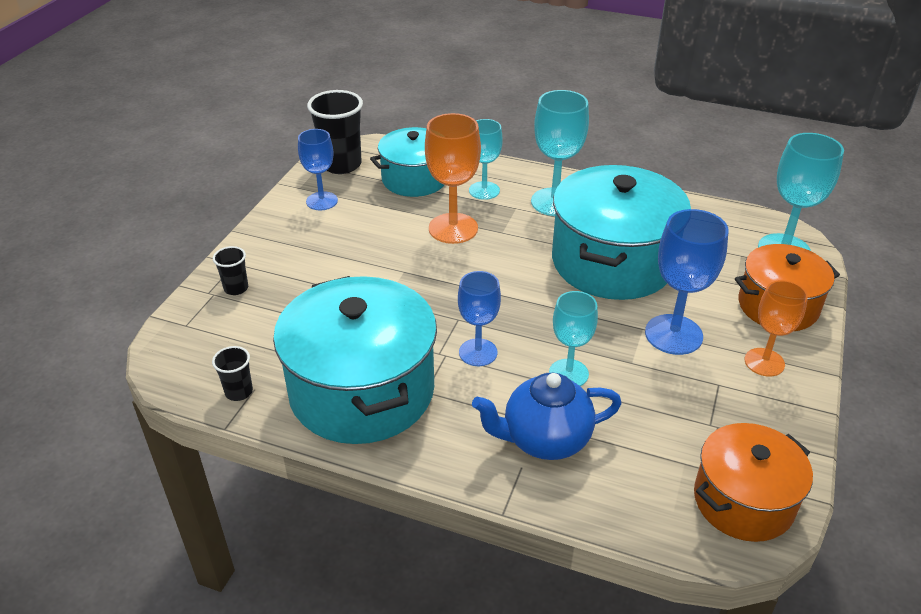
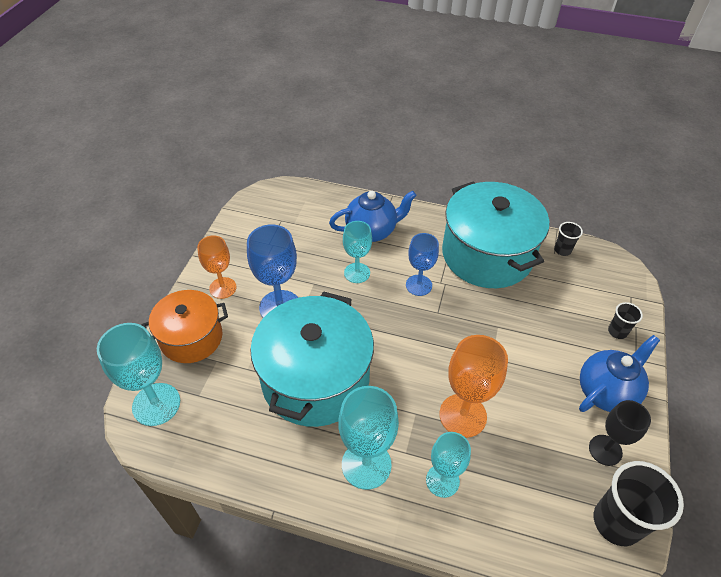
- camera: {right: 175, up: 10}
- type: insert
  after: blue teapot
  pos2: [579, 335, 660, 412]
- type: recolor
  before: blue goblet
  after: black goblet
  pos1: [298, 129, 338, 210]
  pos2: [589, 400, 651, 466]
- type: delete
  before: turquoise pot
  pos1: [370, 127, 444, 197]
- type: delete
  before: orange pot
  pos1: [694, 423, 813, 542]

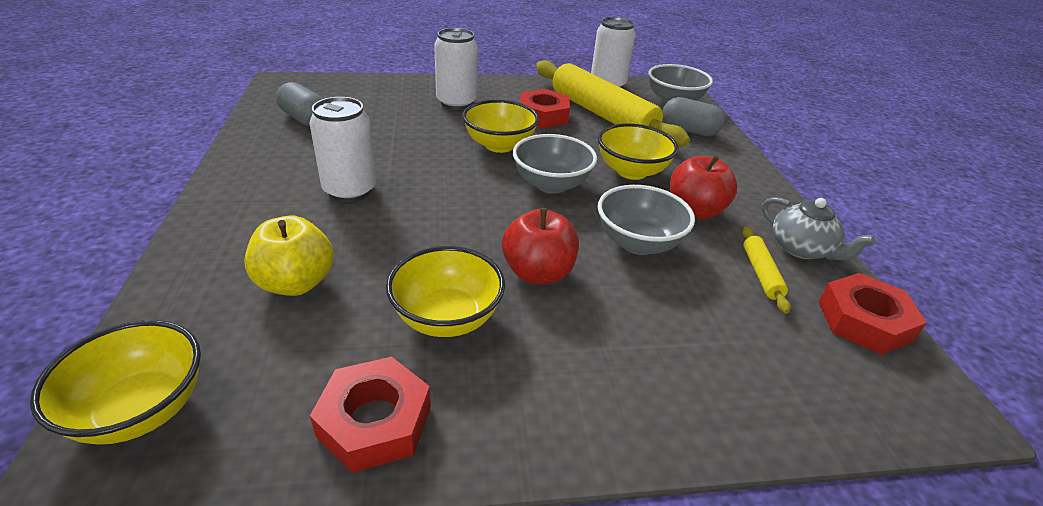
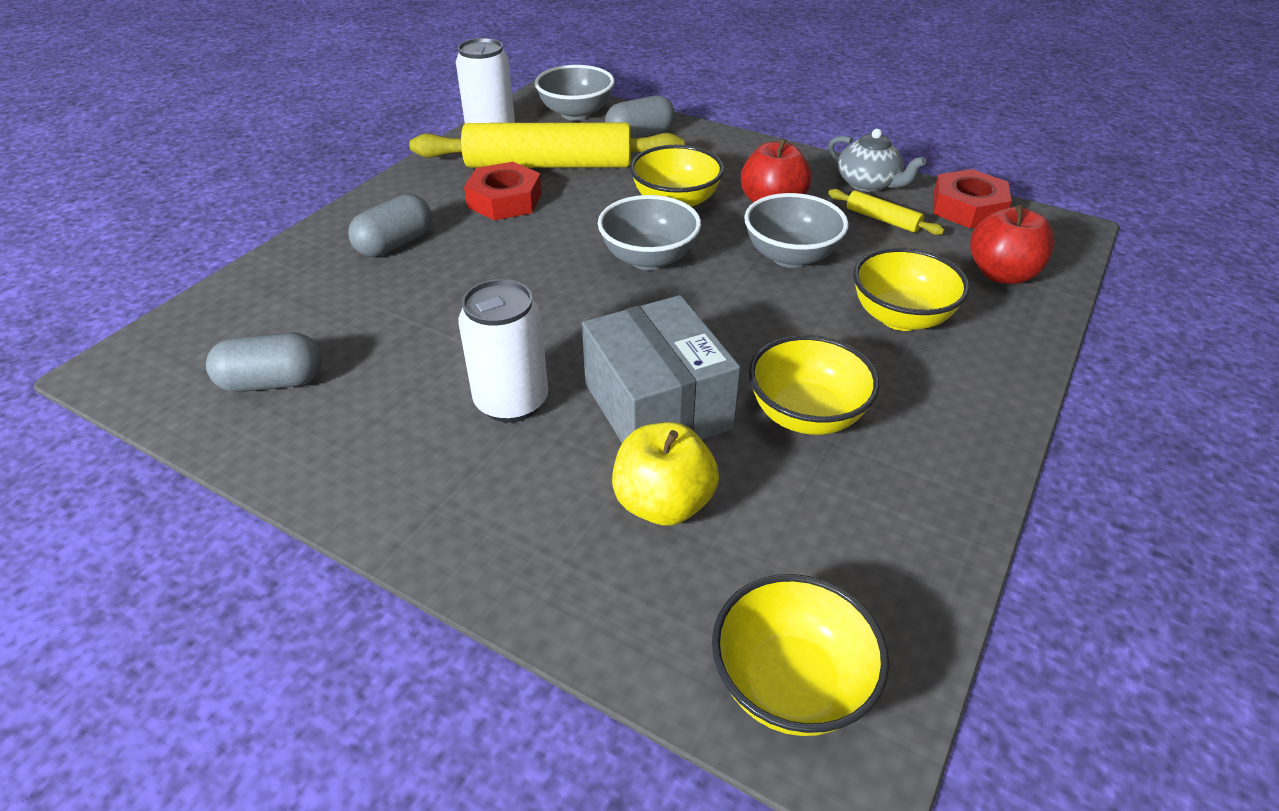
- camera: {right: -50, up: 5}
- type: replace
  before: white can
  after: grey capsule
  pos1: [434, 28, 478, 110]
  pos2: [348, 194, 432, 257]
- type: insert
  after: grey box
  pos2: [582, 295, 741, 443]
- type: rotate
  before: grey teapot
  pos1: [762, 197, 876, 260]
  pos2: [828, 129, 926, 192]
  turn: 45
- type: move
  before: yellow bowl
  pos1: [462, 100, 539, 153]
  pos2: [853, 247, 970, 331]
- type: move
  before: red apple
  pos1: [502, 208, 579, 284]
  pos2: [970, 205, 1055, 284]
- type: delete
  before: red nut
  pos1: [310, 357, 431, 473]

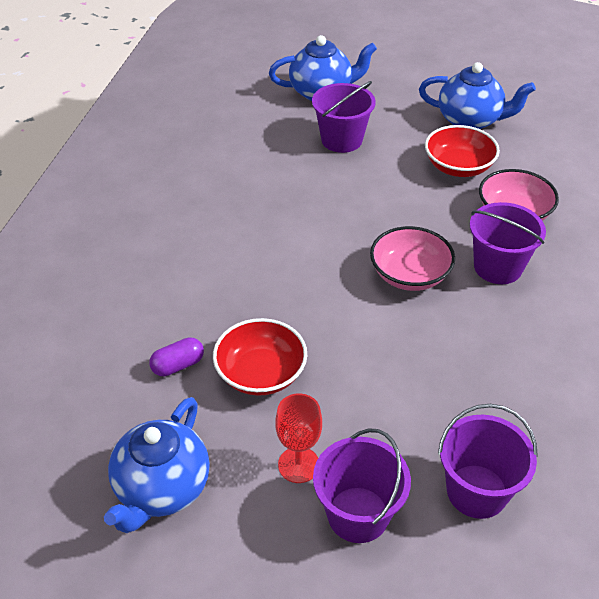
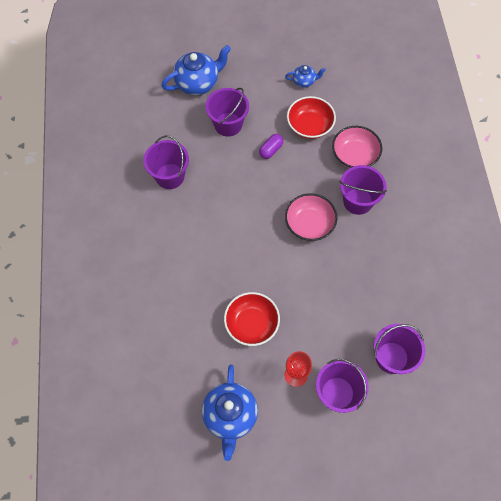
- camera: {right: -20, up: 20}
- type: insert
  after: purple bucket
  pos2: [144, 135, 189, 189]
- type: move
  before: purple capsule
  pos1: [149, 337, 204, 376]
  pos2: [259, 134, 283, 159]
- type: resize
  before: blue teapot
  pos1: [419, 62, 536, 129]
  pos2: [285, 65, 326, 88]
  scale: 0.53

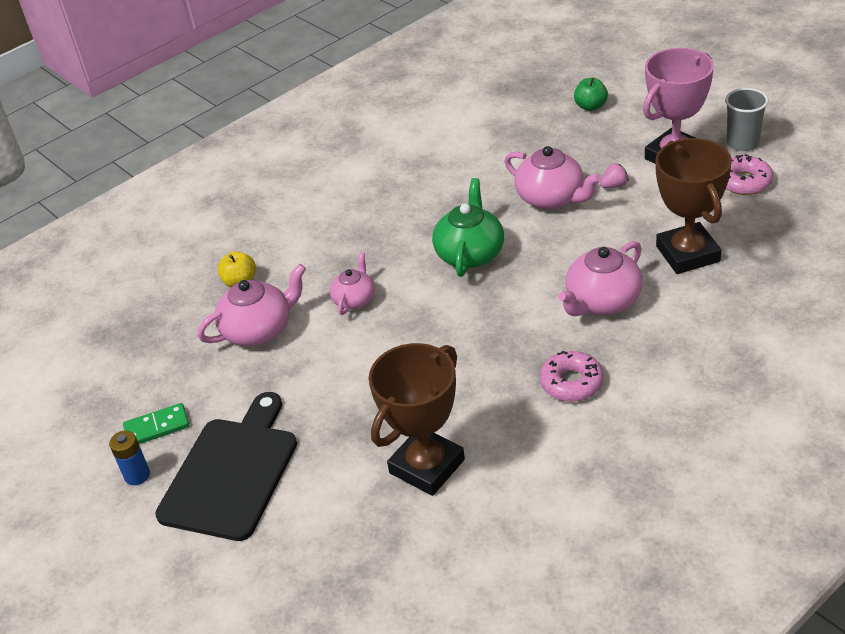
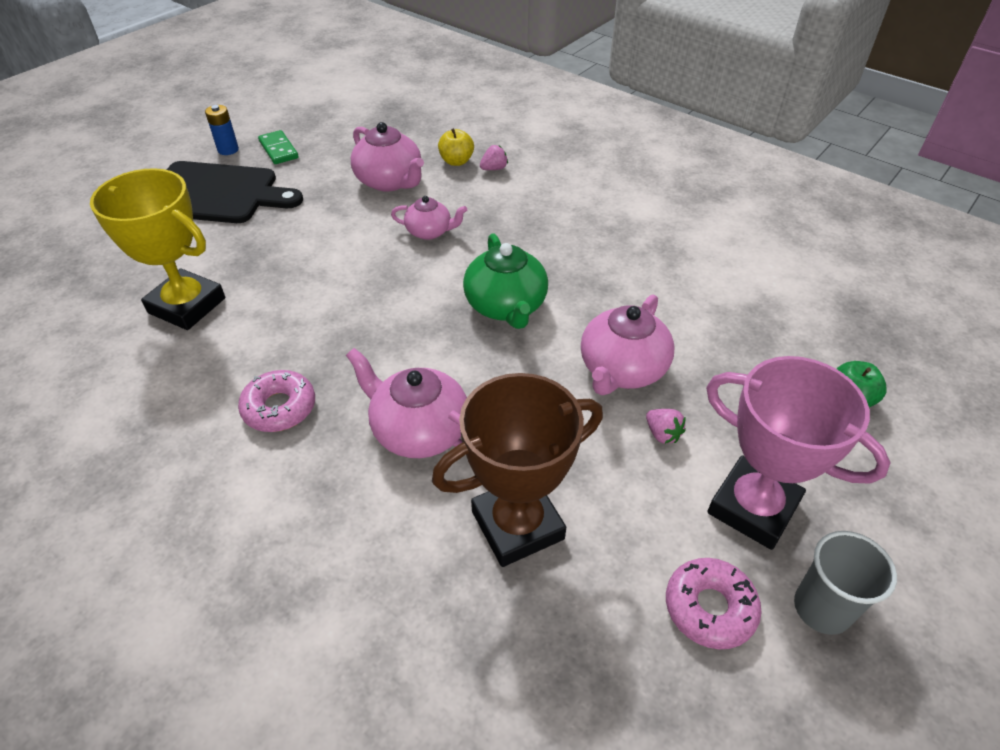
- camera: {right: 75, up: 5}
- type: recolor
  before: brown trophy
  after: yellow trophy
  pos1: [369, 343, 465, 496]
  pos2: [90, 168, 225, 330]
- type: rotate
  before: green teapot
  pos1: [432, 178, 504, 277]
  pos2: [463, 233, 548, 329]
  turn: 75
- type: insert
  after: pink strawberry
  pos2: [480, 145, 508, 170]

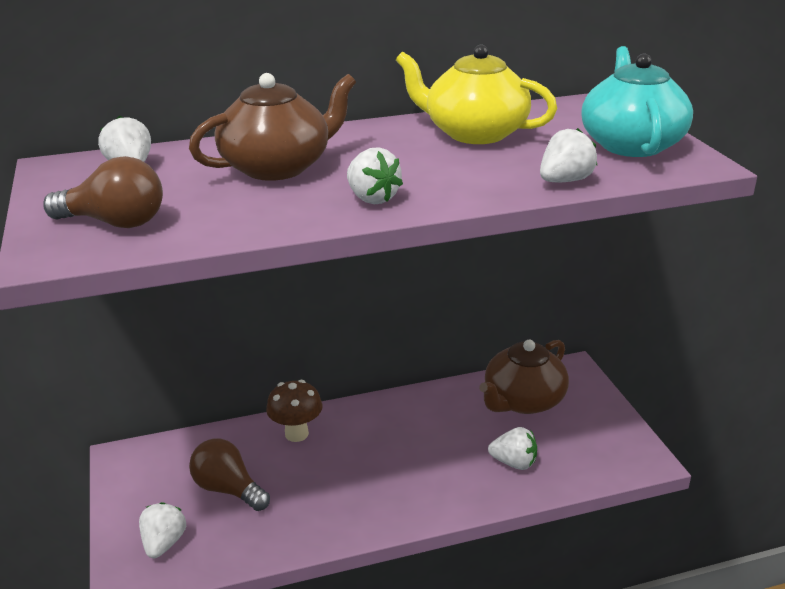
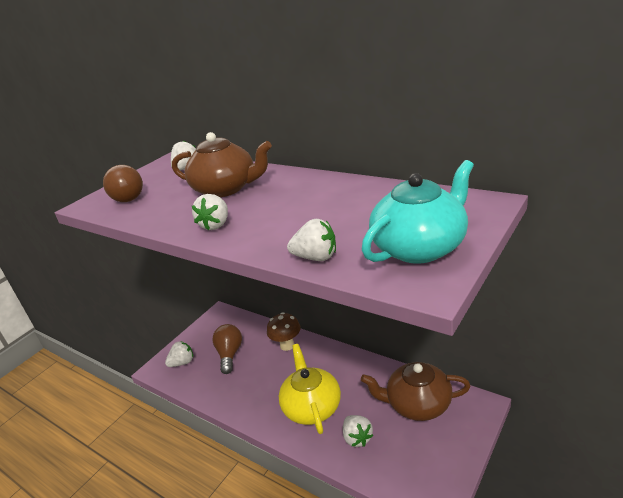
- camera: {right: 55, up: 0}
- type: move
  before: yellow teapot
  pos1: [396, 45, 557, 144]
  pos2: [279, 344, 341, 434]

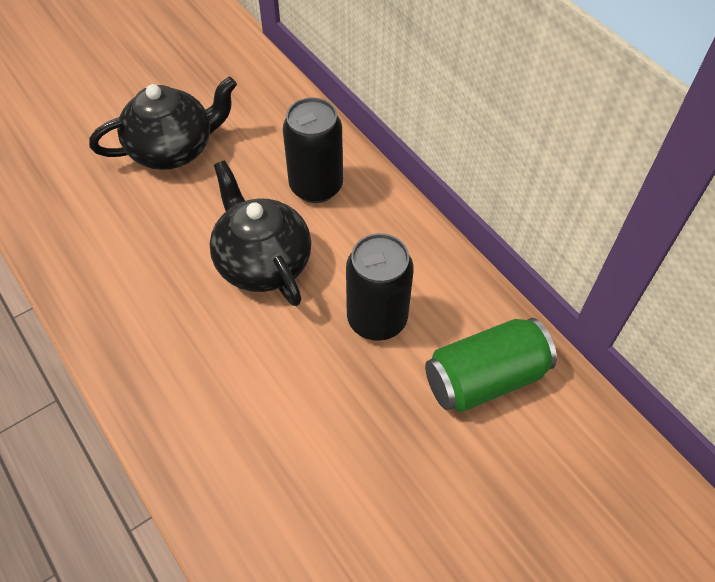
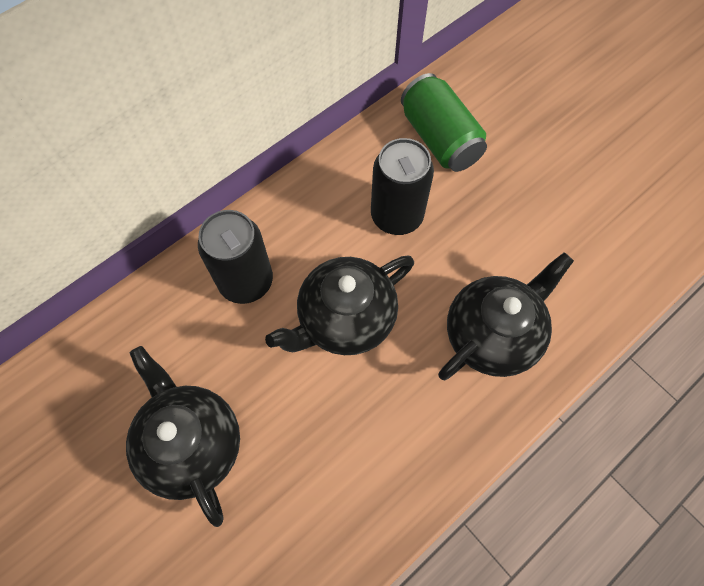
- camera: {right: -95, up: 10}
- type: insert
  after: black teapot
  pos2: [438, 252, 574, 380]

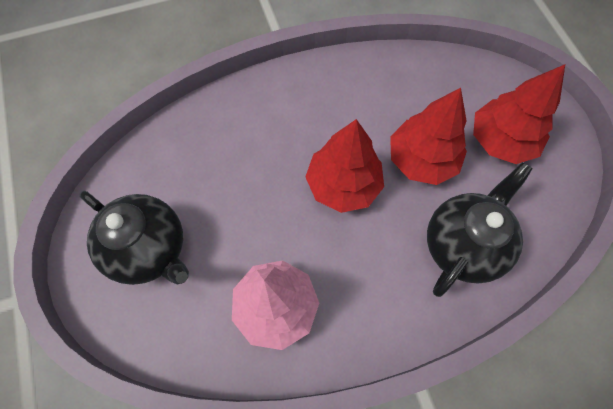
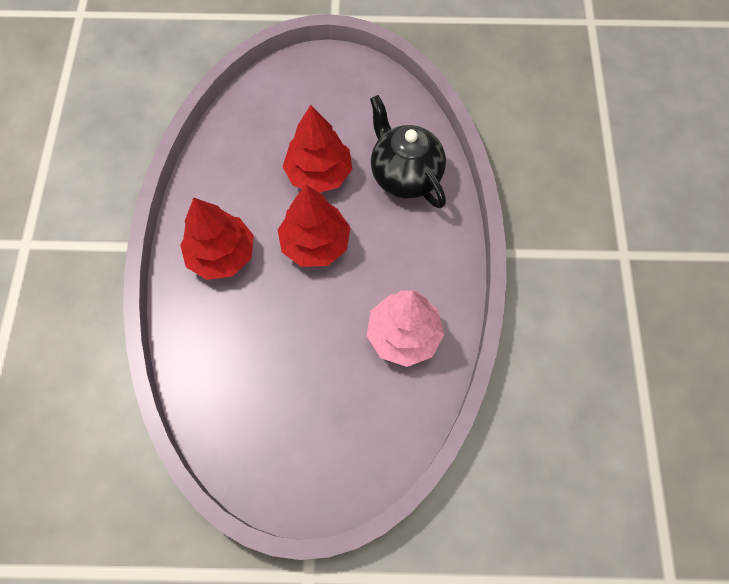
- camera: {right: -70, up: 0}
- type: move
  before: red tree
  pos1: [473, 64, 565, 164]
  pos2: [180, 198, 254, 280]
- type: delete
  before: black teapot
  pos1: [79, 191, 189, 285]

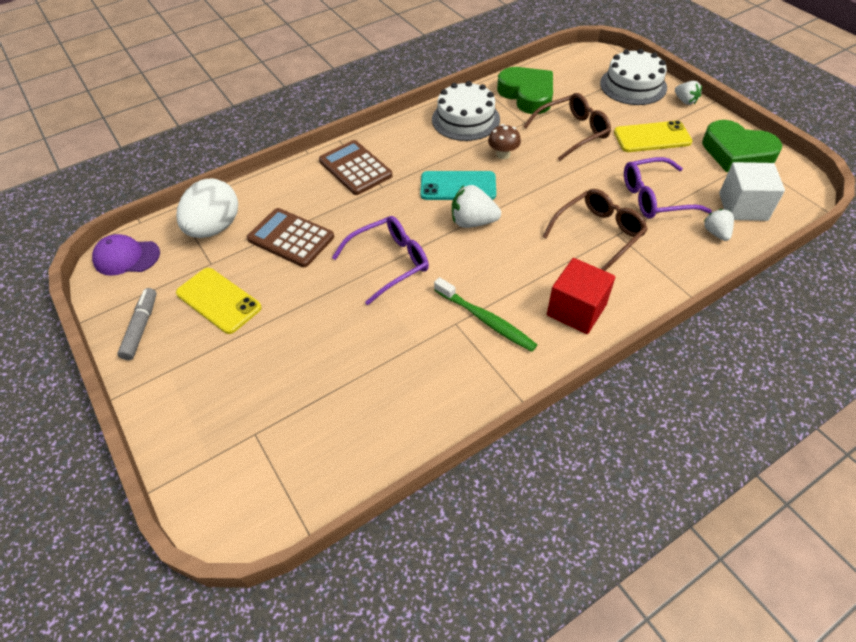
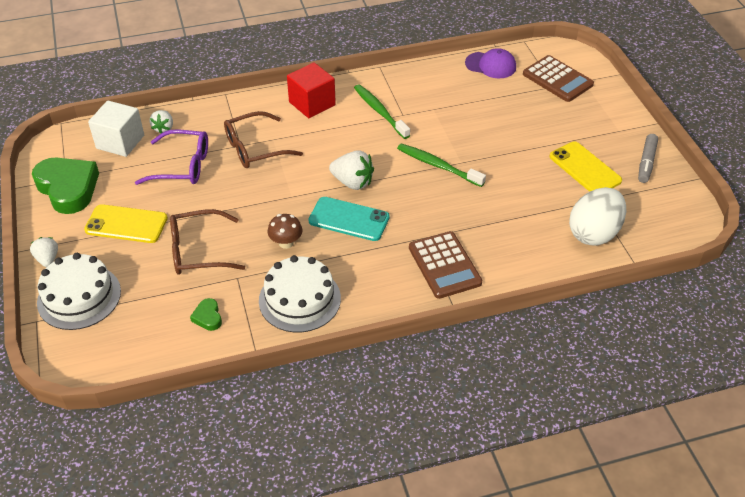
- camera: {right: -165, up: -5}
- type: resize
  before: green heart
  pos1: [497, 67, 553, 114]
  pos2: [190, 298, 222, 331]
  scale: 0.44
- type: replace
  before: purple glasses
  after: green toothbrush
  pos1: [332, 216, 429, 305]
  pos2: [397, 144, 486, 187]
- type: move
  before: purple cap
  pos1: [92, 234, 160, 276]
  pos2: [465, 48, 516, 78]
- type: move
  before: brown calculator
  pos1: [247, 208, 334, 267]
  pos2: [523, 55, 594, 102]

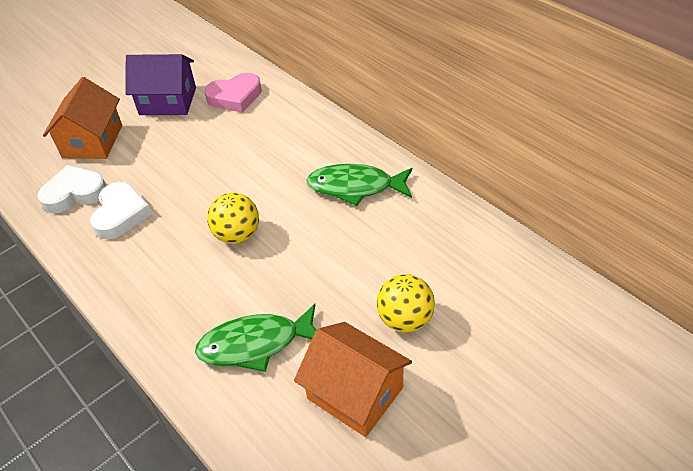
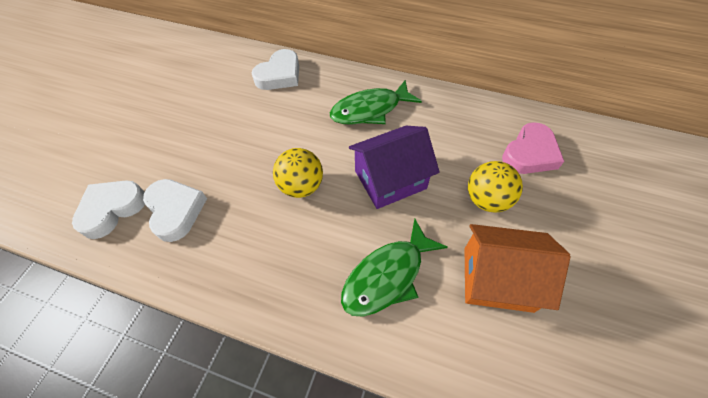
- camera: {right: -30, up: 10}
- type: insert
  after: white heart
  pos2: [252, 49, 299, 90]
- type: move
  before: purple house
  pos1: [126, 54, 196, 115]
  pos2: [349, 126, 440, 209]
- type: move
  before: pink heart
  pos1: [204, 73, 262, 113]
  pos2: [502, 122, 564, 174]
- type: delete
  before: orange house
  pos1: [43, 77, 122, 159]

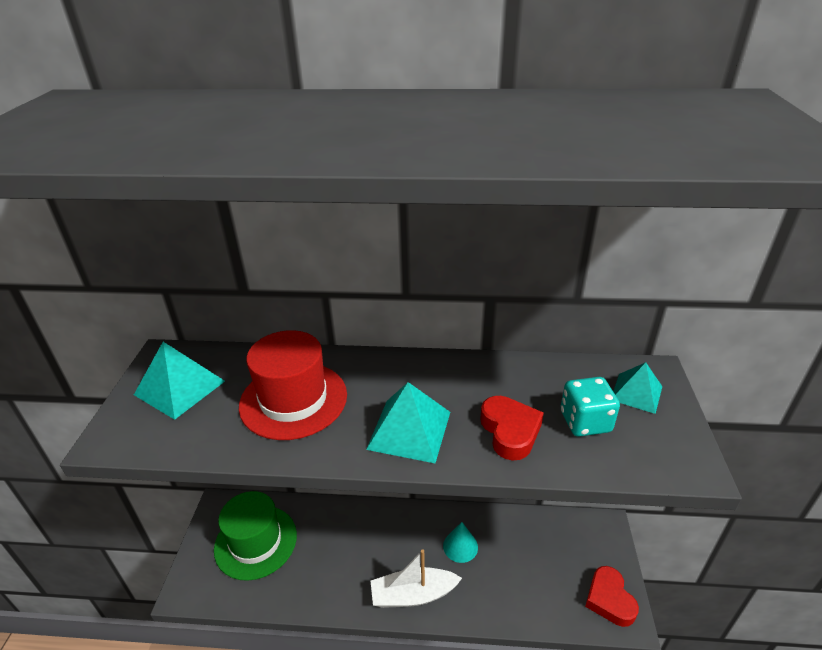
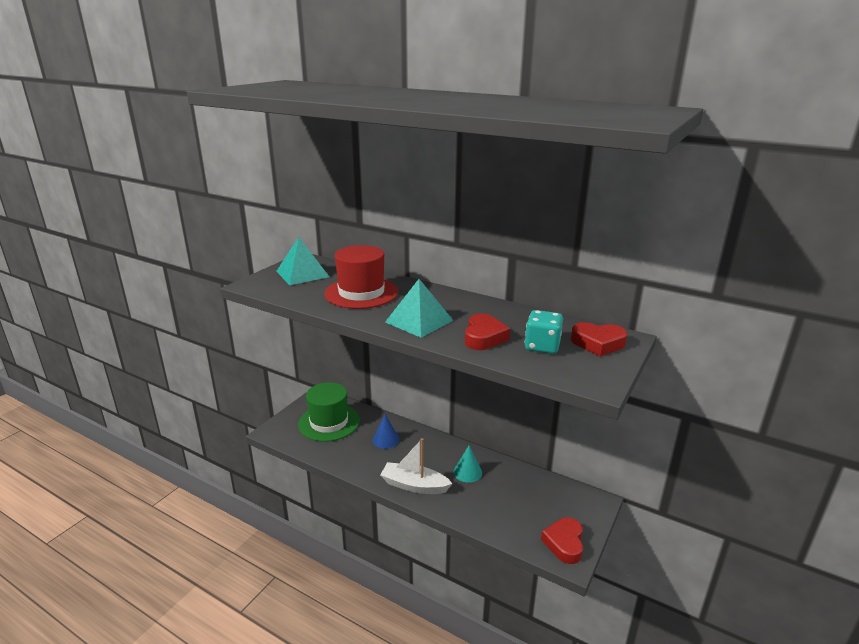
- camera: {right: 25, up: -10}
- type: insert
  after: blue cone
  pos2: [373, 414, 399, 449]
- type: replace
  before: turquoise pyramid
  after: red heart
  pos1: [613, 362, 662, 414]
  pos2: [571, 322, 628, 357]

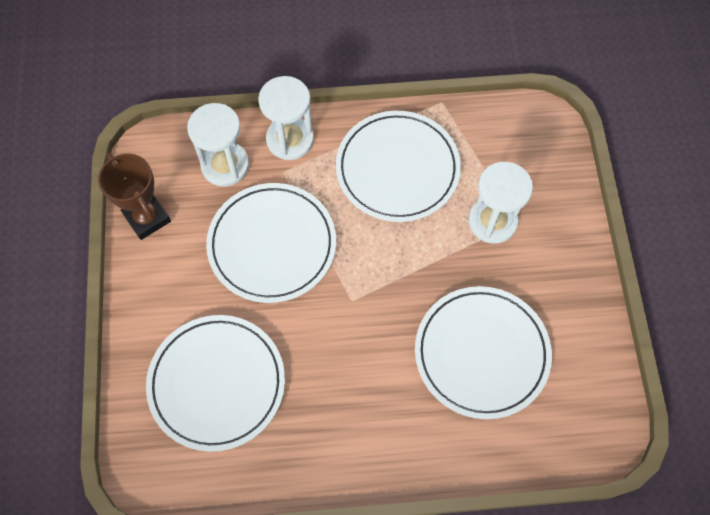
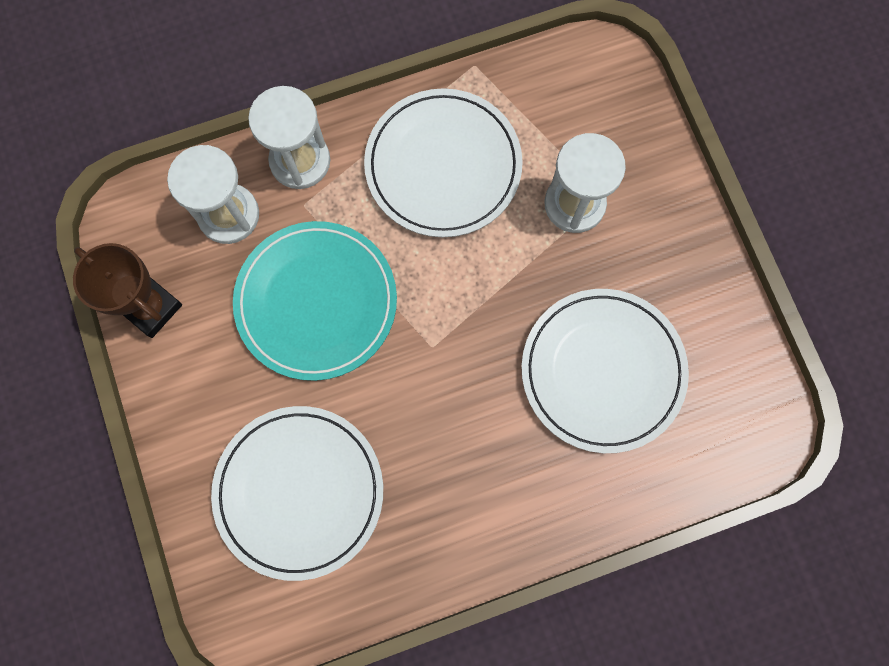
- camera: {right: -15, up: 10}
- type: recolor
  before: white plate
  after: turquoise plate
  pos1: [206, 183, 336, 303]
  pos2: [233, 221, 397, 381]

